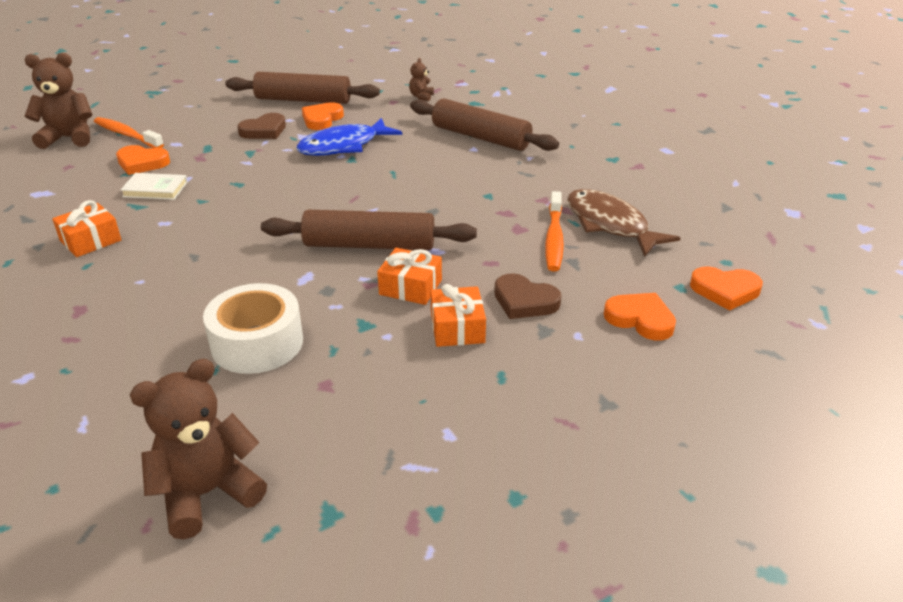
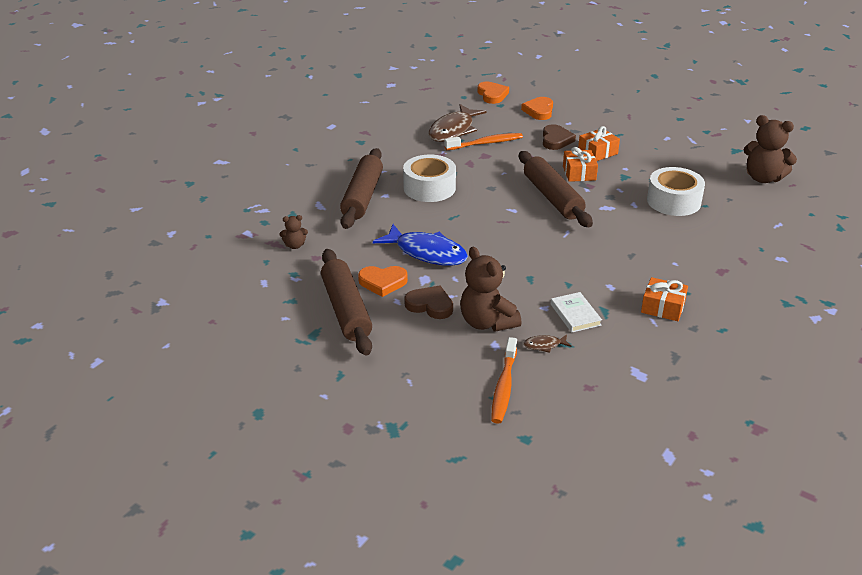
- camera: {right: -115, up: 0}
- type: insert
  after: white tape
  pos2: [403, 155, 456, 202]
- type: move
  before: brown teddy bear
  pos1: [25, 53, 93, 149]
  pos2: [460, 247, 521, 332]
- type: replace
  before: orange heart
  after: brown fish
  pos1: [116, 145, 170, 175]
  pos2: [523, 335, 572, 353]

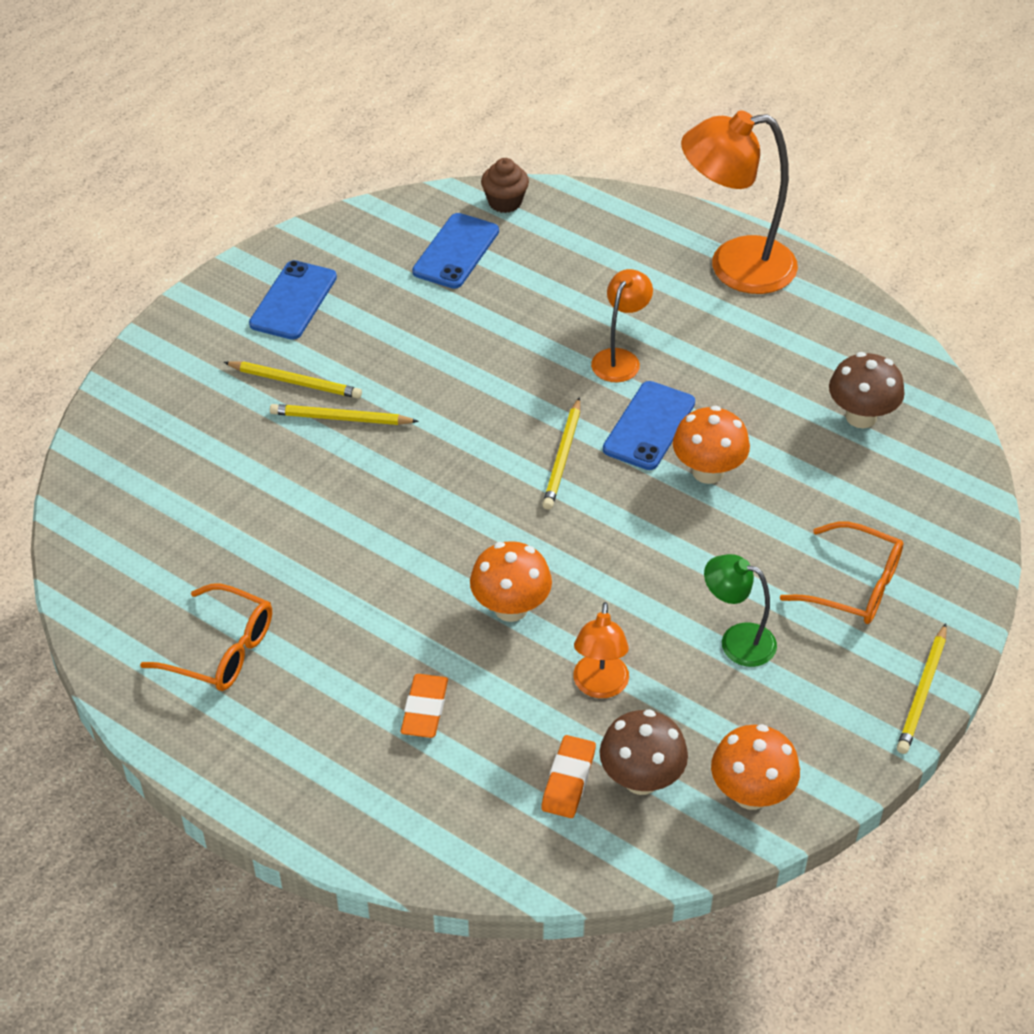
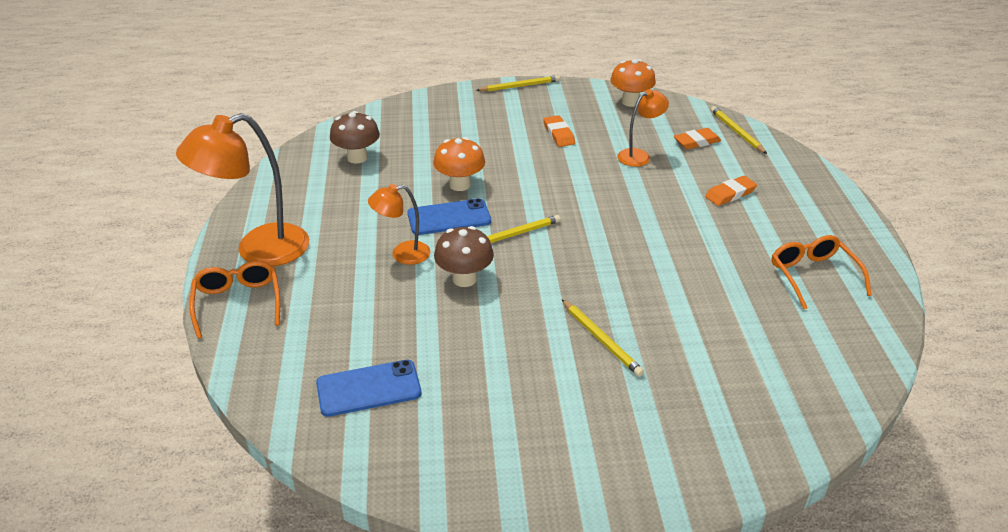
- camera: {right: -130, up: -10}
- type: rotate
  before: orange lamp
  pos1: [681, 110, 798, 294]
  pos2: [176, 113, 309, 266]
  turn: 105
- type: move
  before: orange glasses
  pos1: [780, 522, 903, 624]
  pos2: [189, 261, 280, 339]
- type: move
  before: brown mushroom
  pos1: [599, 709, 688, 795]
  pos2: [434, 226, 494, 287]
- type: replace
  before: green lamp
  after: orange eraser
  pos1: [704, 554, 777, 667]
  pos2: [543, 115, 575, 147]
- type: move
  before: yellow pencil
  pos1: [224, 361, 362, 398]
  pos2: [711, 106, 767, 154]
- type: delete
  before: blue phone
  pos1: [249, 260, 337, 340]
- type: delete
  before: orange mushroom
  pos1: [470, 541, 552, 622]
- type: delete
  before: brown cupcake
  pos1: [481, 158, 529, 213]

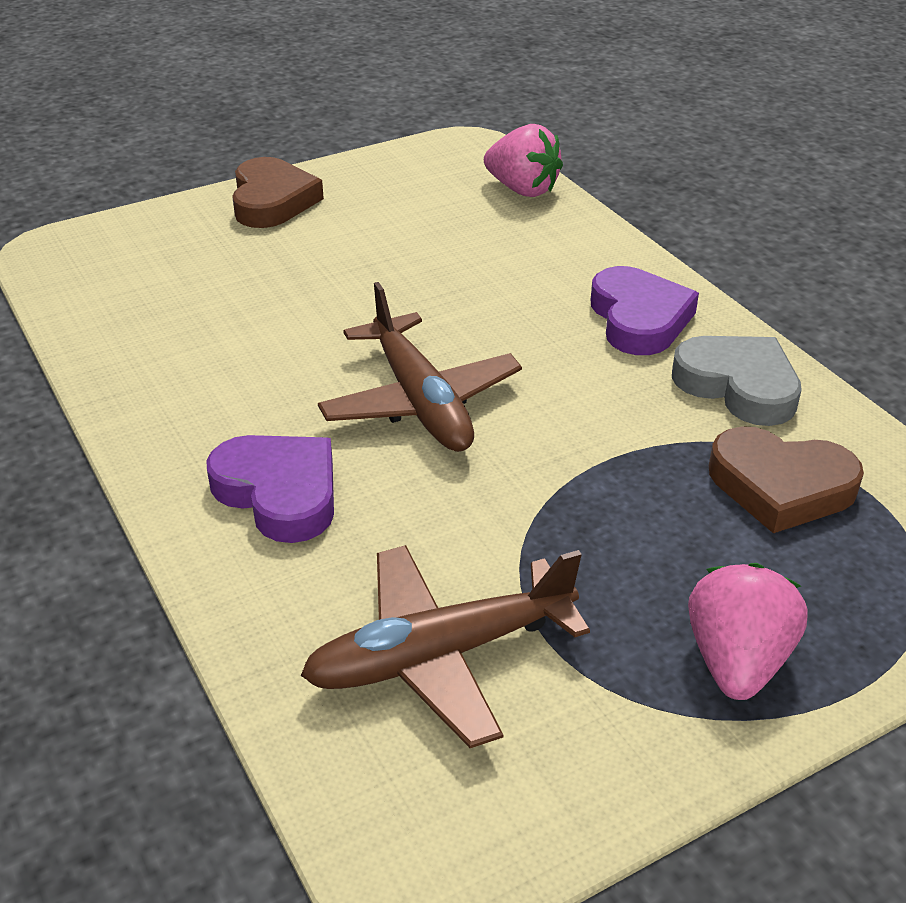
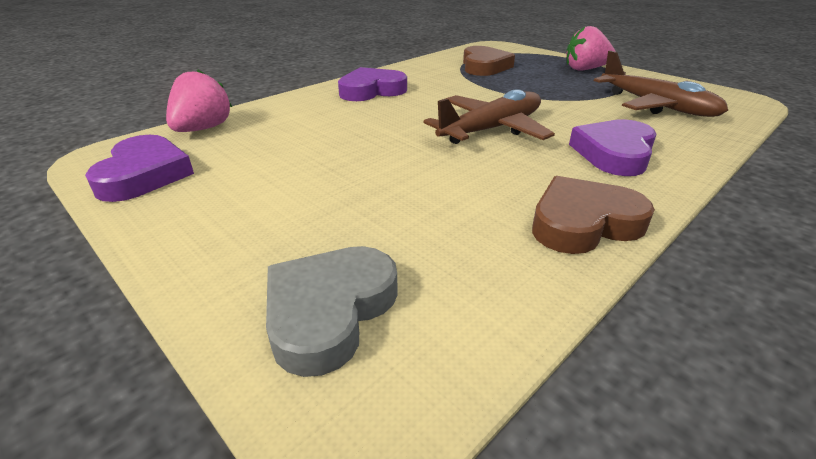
- camera: {right: -105, up: -5}
- type: insert
  after: purple heart
  pos2: [85, 135, 194, 202]
- type: move
  before: grey heart
  pos1: [672, 336, 802, 426]
  pos2: [266, 246, 398, 377]
- type: move
  before: brown heart
  pos1: [232, 157, 324, 228]
  pos2: [532, 176, 655, 254]

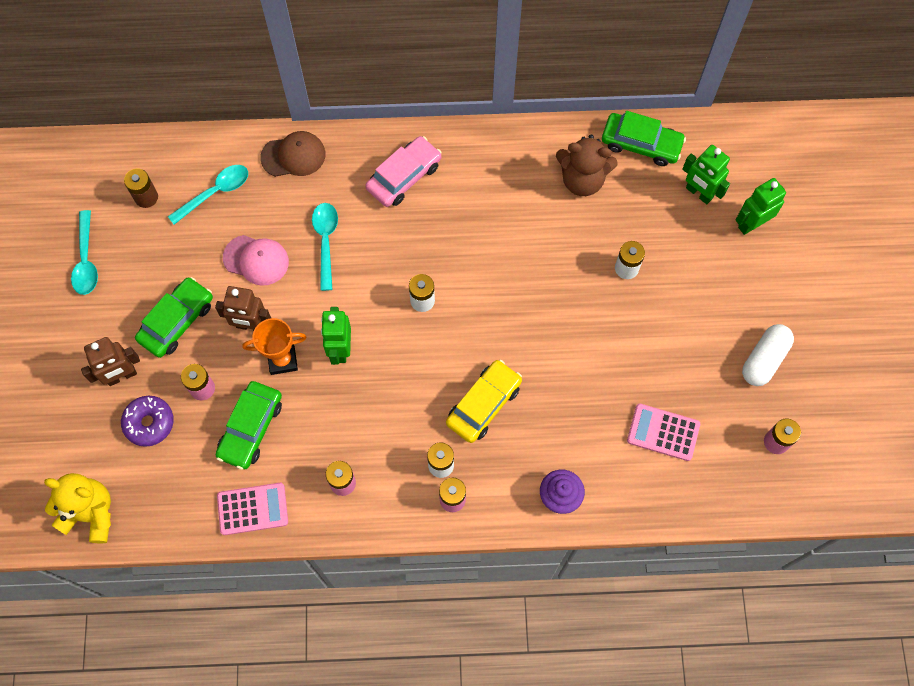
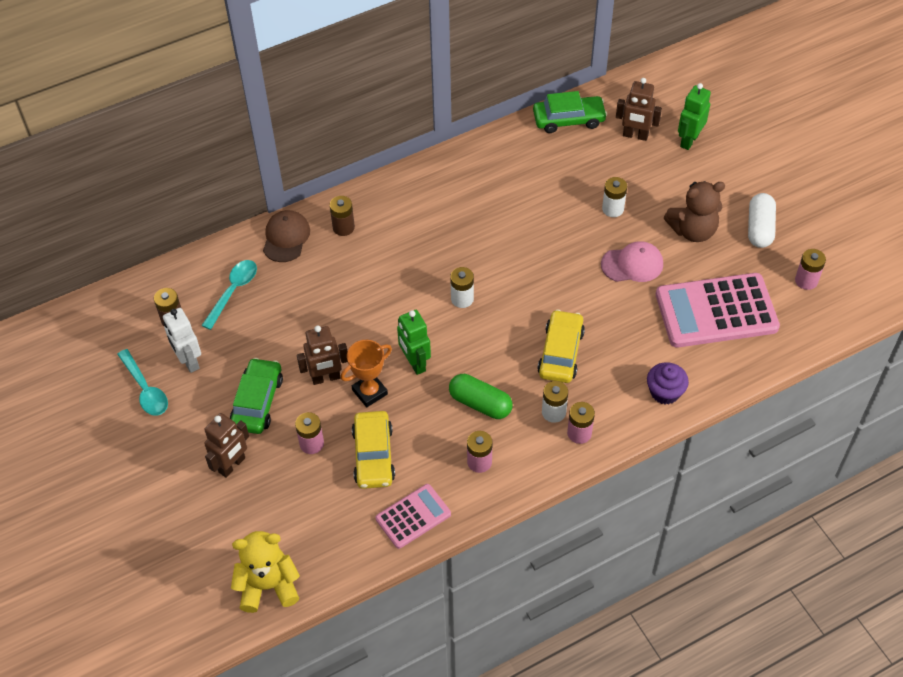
- camera: {right: -25, up: -15}
- type: insert
  after: white robot
  pos2: [163, 308, 201, 373]
- type: rotate
  before: brown cap
  pos1: [260, 131, 325, 177]
  pos2: [263, 210, 310, 262]
  turn: -45
- type: insert
  after: brown battery
  pos2: [330, 196, 355, 236]
- type: recolor
  before: green car
  after: yellow car
  pos1: [216, 381, 282, 470]
  pos2: [352, 411, 395, 489]
- type: insert
  after: green capsule
  pos2: [449, 374, 513, 419]
- type: move
  before: pink cap
  pos1: [223, 235, 289, 286]
  pos2: [601, 241, 663, 282]
- type: recolor
  before: green robot
  after: brown robot
  pos1: [682, 145, 730, 204]
  pos2: [616, 78, 662, 141]
- type: resize
  before: pink calculator
  pos1: [627, 403, 700, 461]
  pos2: [656, 273, 780, 348]
  scale: 1.84
- type: move
  before: brown teddy bear
  pos1: [556, 134, 618, 196]
  pos2: [664, 181, 725, 242]
- type: delete
  before: purple donut
  pos1: [121, 396, 174, 447]
- type: delete
  before: turquoise spoon
  pos1: [312, 203, 338, 291]
- type: delete
  before: pink car
  pos1: [365, 136, 441, 207]

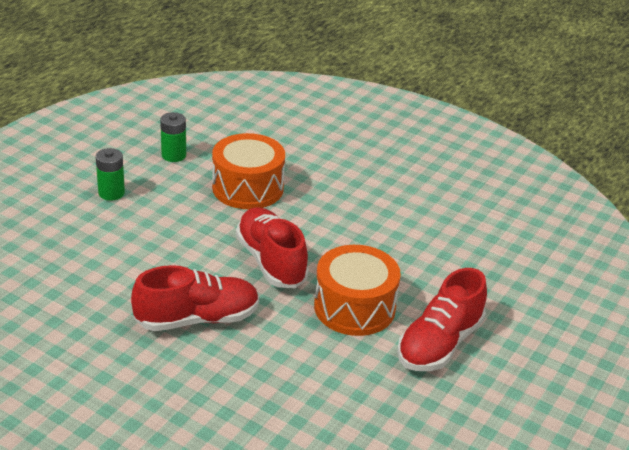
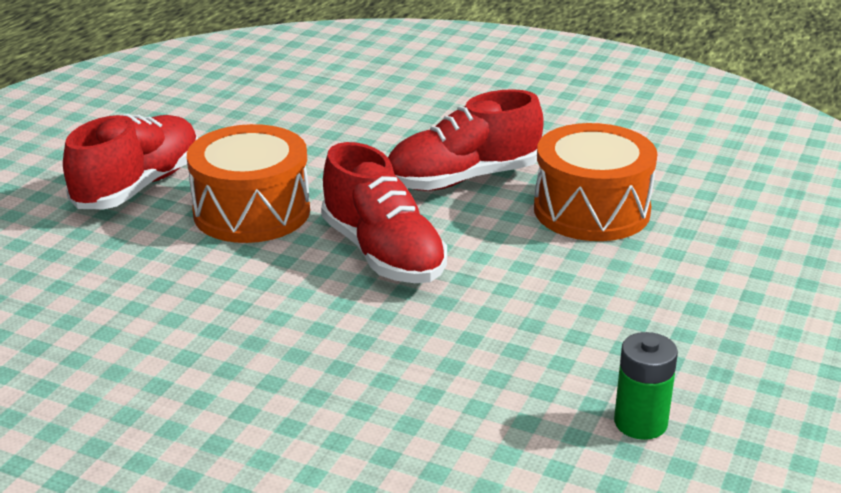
- camera: {right: 175, up: -5}
- type: move
  before: orange drum
  pos1: [212, 133, 285, 209]
  pos2: [534, 123, 657, 241]
- type: delete
  before: green battery
  pos1: [96, 148, 125, 201]

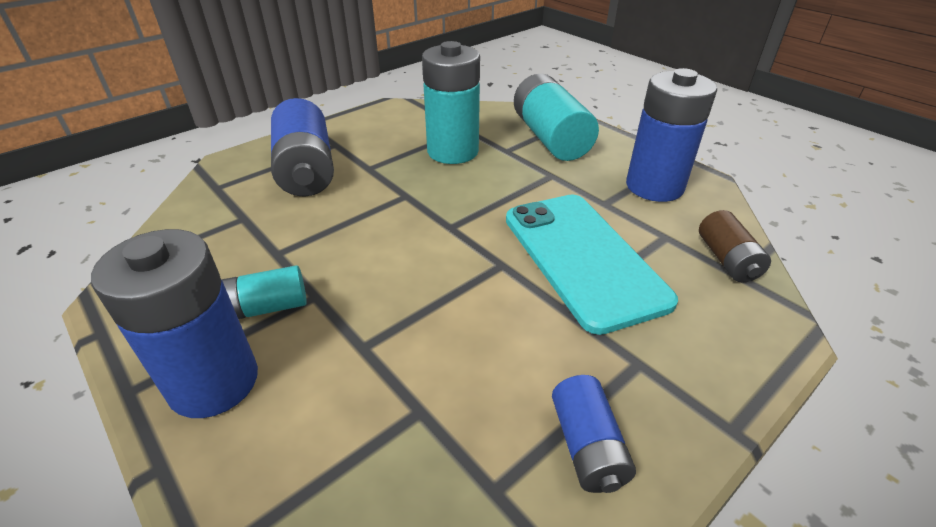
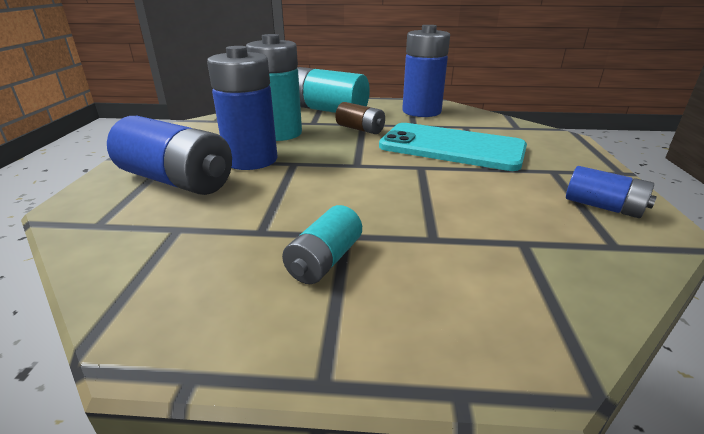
- camera: {right: -45, up: -10}
- type: move
  before: blue battery
  pos1: [91, 229, 258, 418]
  pos2: [207, 46, 278, 170]
- type: move
  before: brown battery
  pos1: [699, 210, 771, 282]
  pos2: [335, 102, 385, 134]

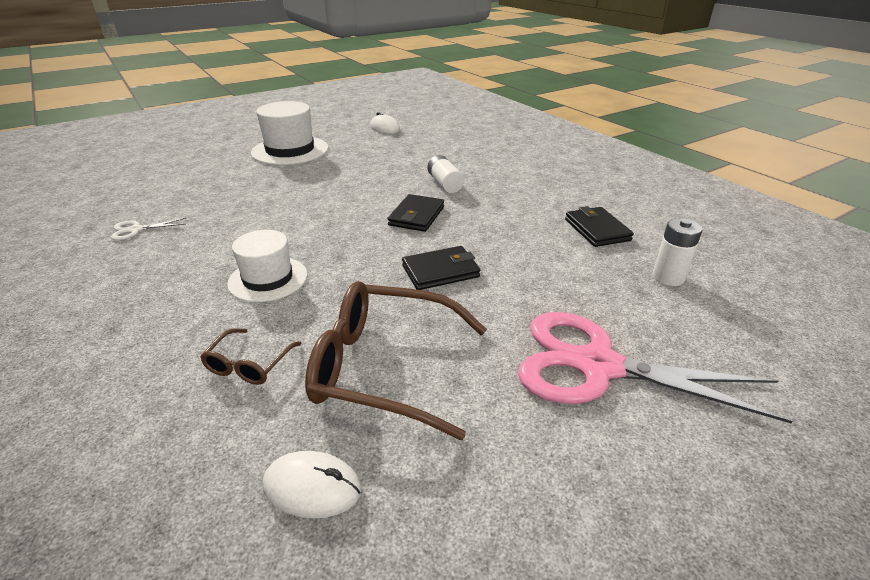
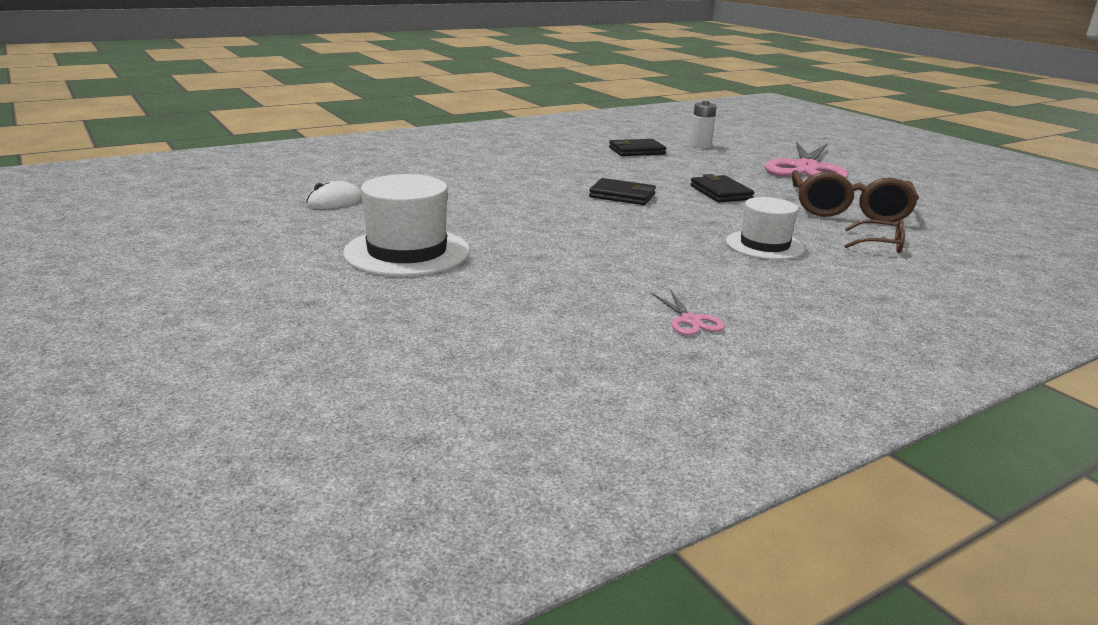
- camera: {right: -90, up: -10}
- type: recolor
  before: white scissors
  after: pink scissors
  pos1: [111, 218, 186, 240]
  pos2: [652, 290, 725, 335]
- type: delete
  before: white mouse
  pos1: [263, 451, 362, 518]
- type: delete
  before: white battery
  pos1: [428, 155, 464, 193]

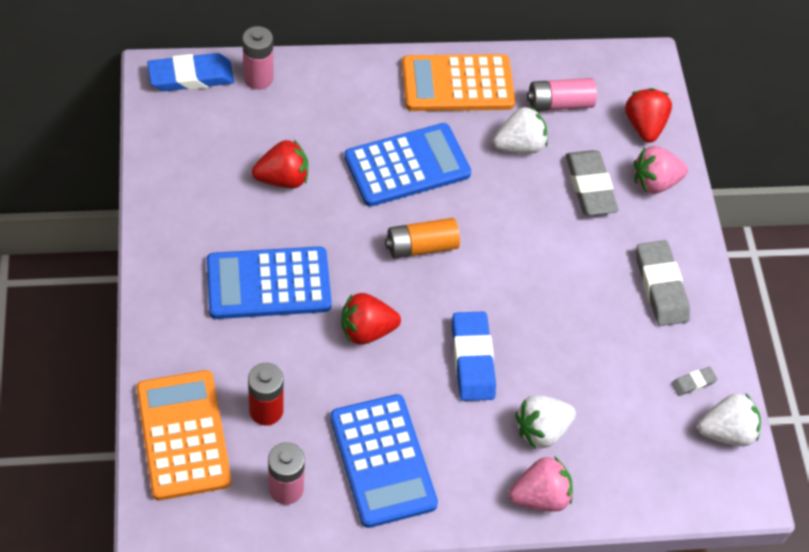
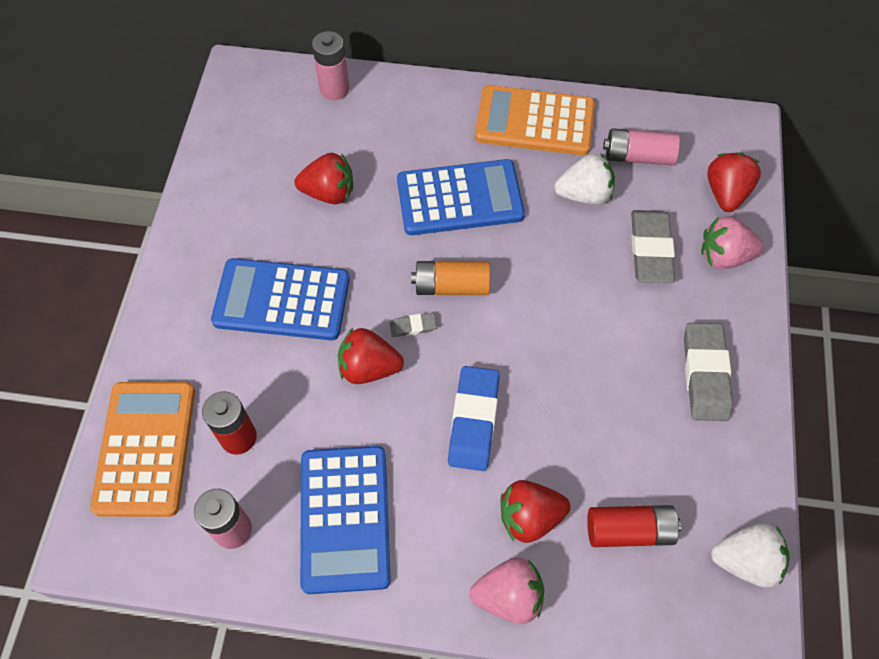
- camera: {right: 20, up: 5}
- type: move
  before: grey eraser
  pos1: [671, 367, 717, 396]
  pos2: [390, 313, 437, 337]
- type: recolor
  before: white strawberry
  after: red strawberry
  pos1: [515, 395, 576, 449]
  pos2: [501, 480, 571, 543]
- type: insert
  after: red battery
  pos2: [587, 505, 681, 547]
- type: delete
  before: blue eraser
  pos1: [147, 53, 234, 91]

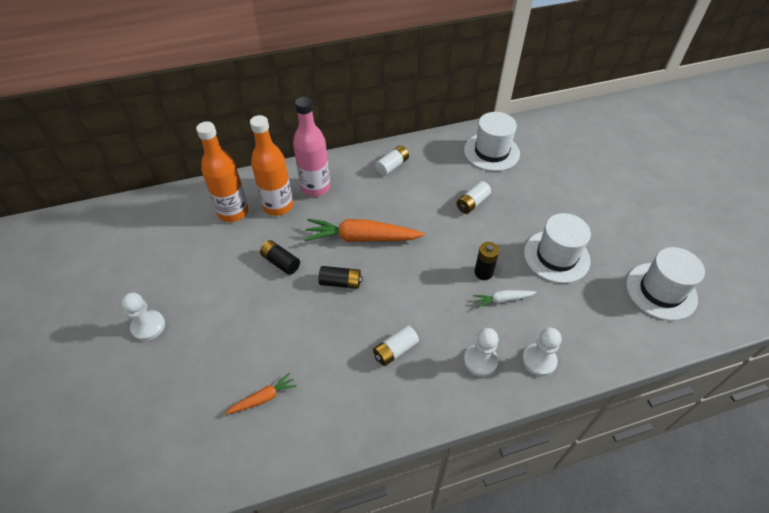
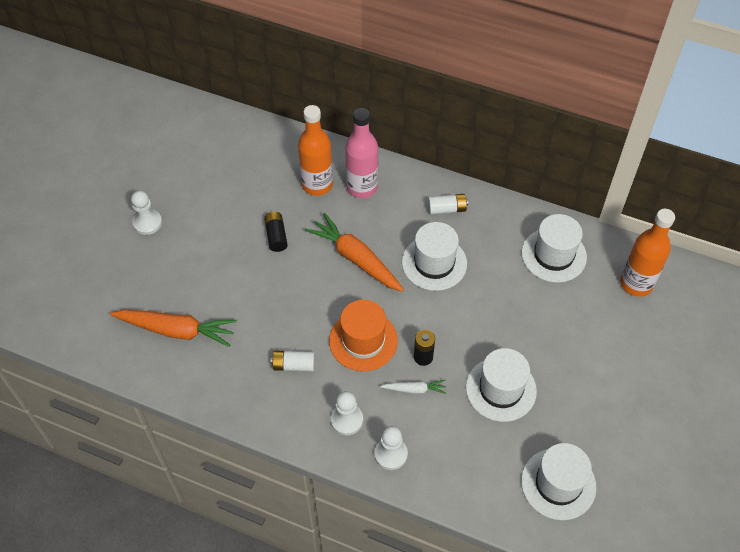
- camera: {right: 40, up: 5}
- type: resize
  before: orange carrot
  pos1: [225, 373, 297, 414]
  pos2: [110, 310, 237, 347]
  scale: 2.01
- type: insert
  after: orange hat
  pos2: [329, 300, 398, 371]
- type: rotate
  before: white carrot
  pos1: [473, 290, 537, 308]
  pos2: [380, 380, 446, 394]
  turn: 150
- type: insert
  after: white hat
  pos2: [402, 222, 467, 291]
- type: move
  before: orange bottle
  pos1: [196, 121, 248, 222]
  pos2: [620, 209, 675, 297]
- type: delete
  before: black battery
  pos1: [318, 266, 363, 289]
- type: delete
  before: white battery
  pos1: [456, 181, 491, 214]

